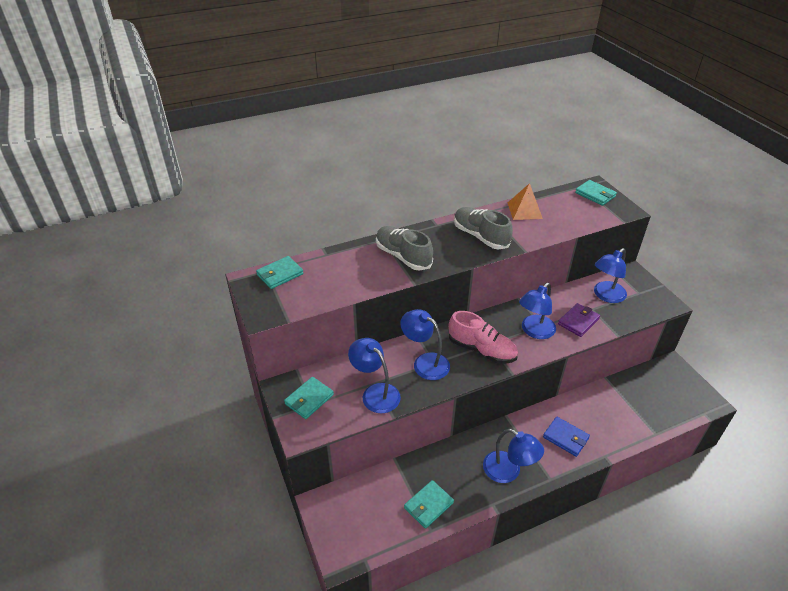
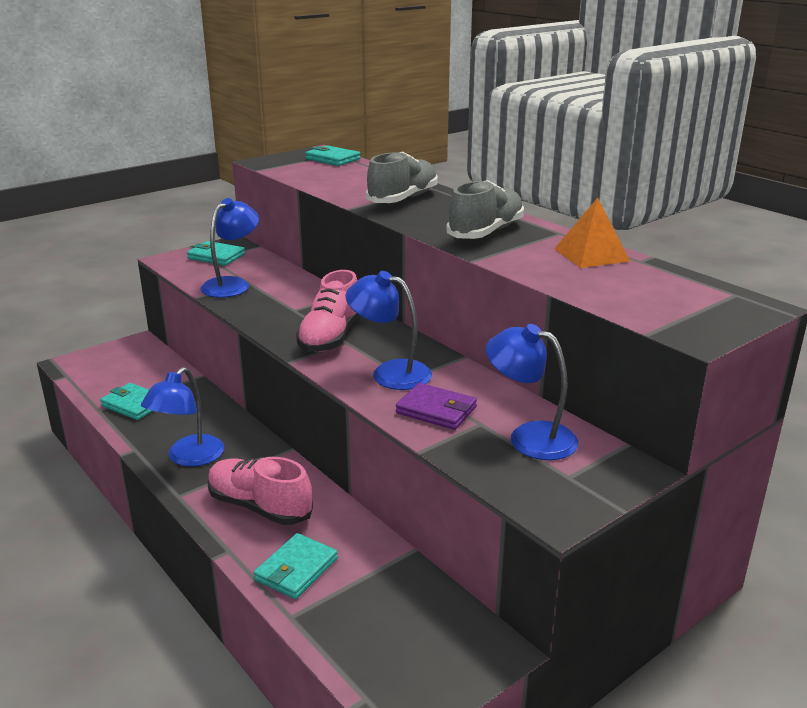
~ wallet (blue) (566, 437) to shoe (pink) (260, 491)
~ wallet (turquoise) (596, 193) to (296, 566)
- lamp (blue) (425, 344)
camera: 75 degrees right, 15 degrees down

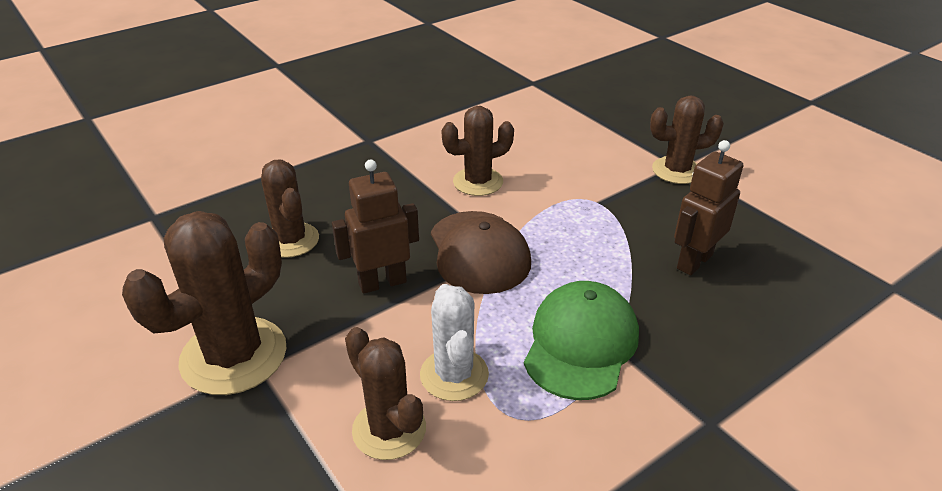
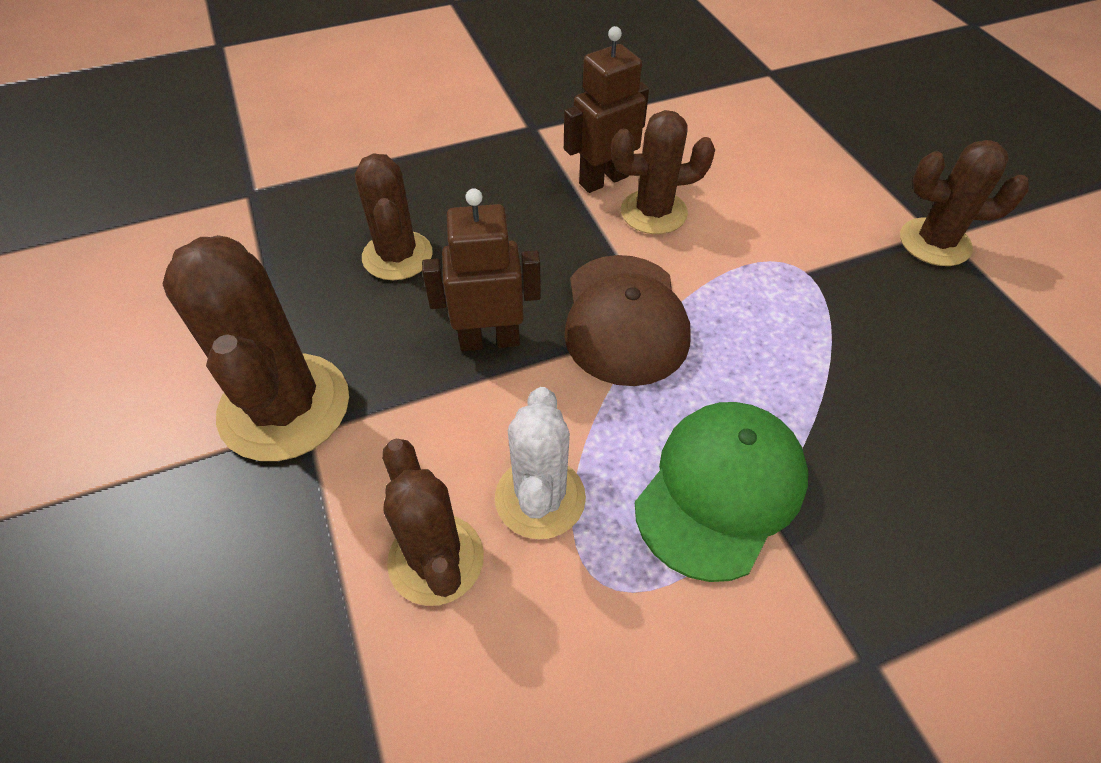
~ cactus (brown) (204, 303) = (256, 348) 75 degrees counterclockwise
~ robot (brown) (708, 208) to (606, 109)
camera: 15 degrees right, 15 degrees up

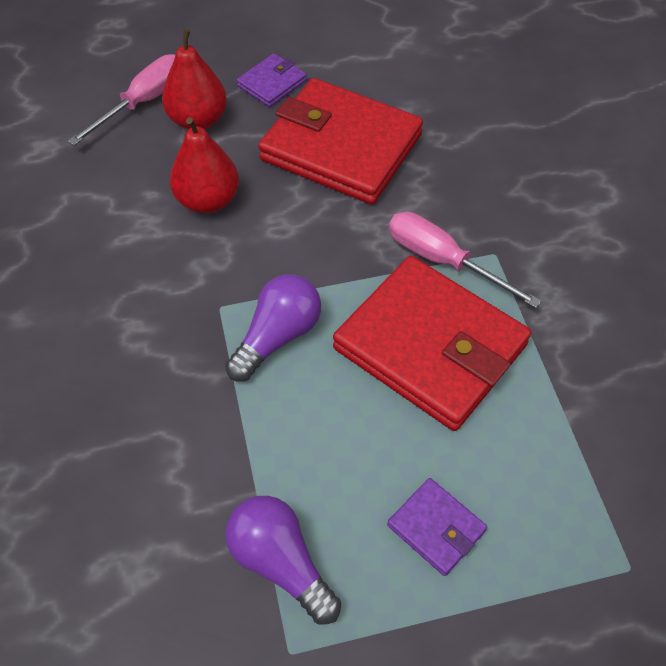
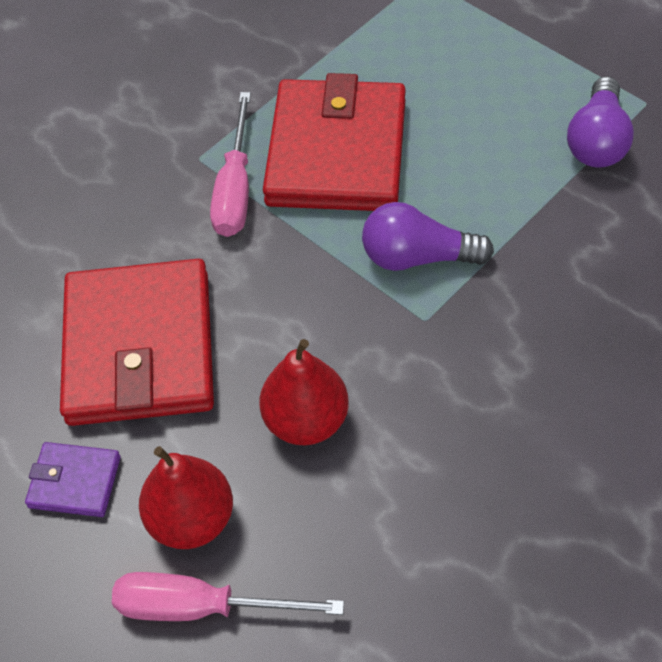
- wallet (purple) (437, 527)
camera: 120 degrees left, 0 degrees up

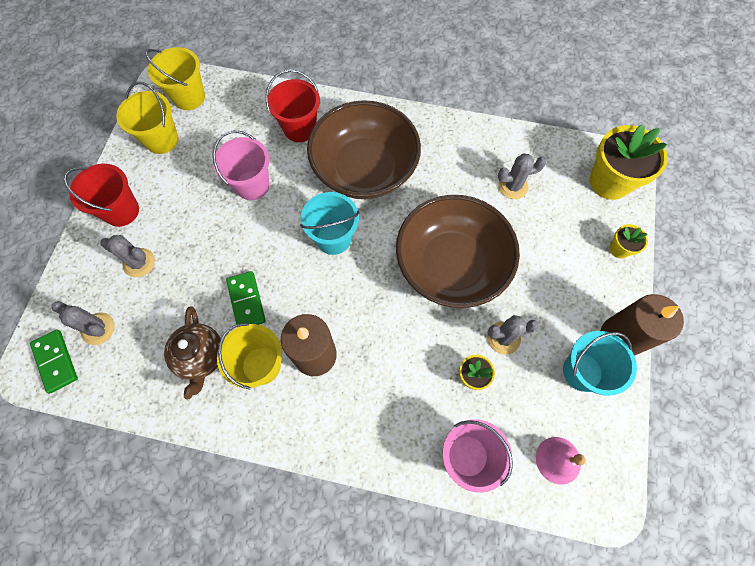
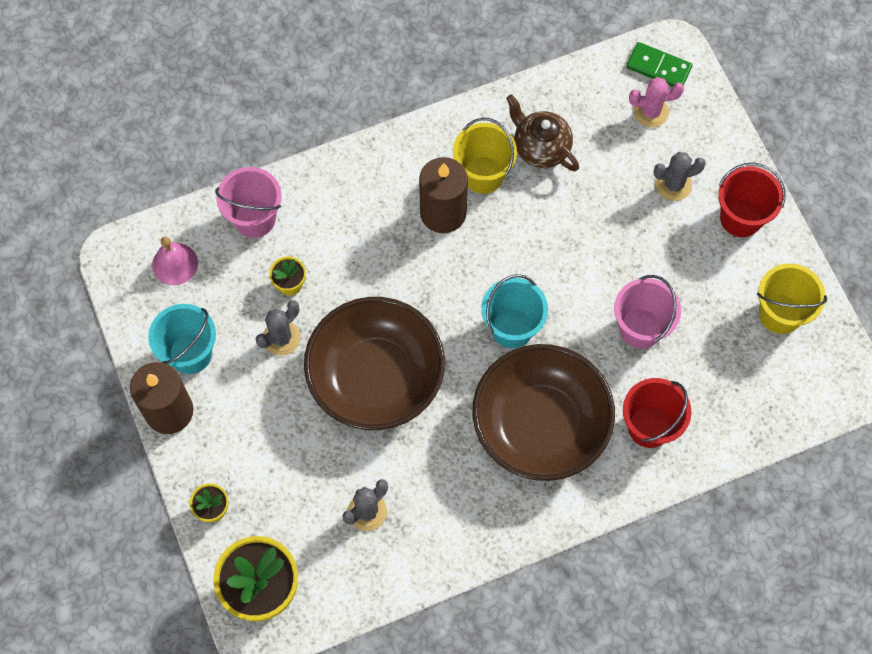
~ cactus (grey) (83, 323) to cactus (pink) (656, 102)
- bucket (yellow) (175, 78)
- domino (green) (246, 298)
camera: 145 degrees right, 0 degrees up

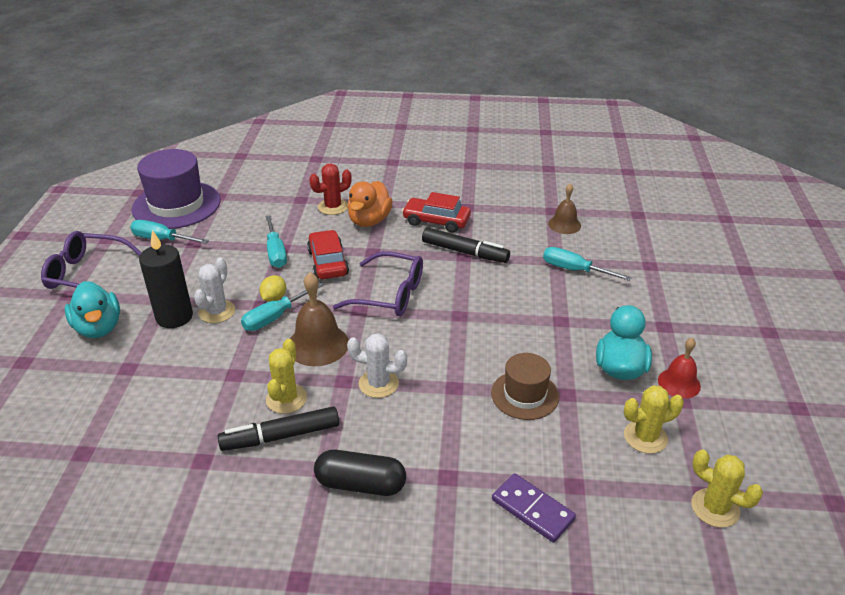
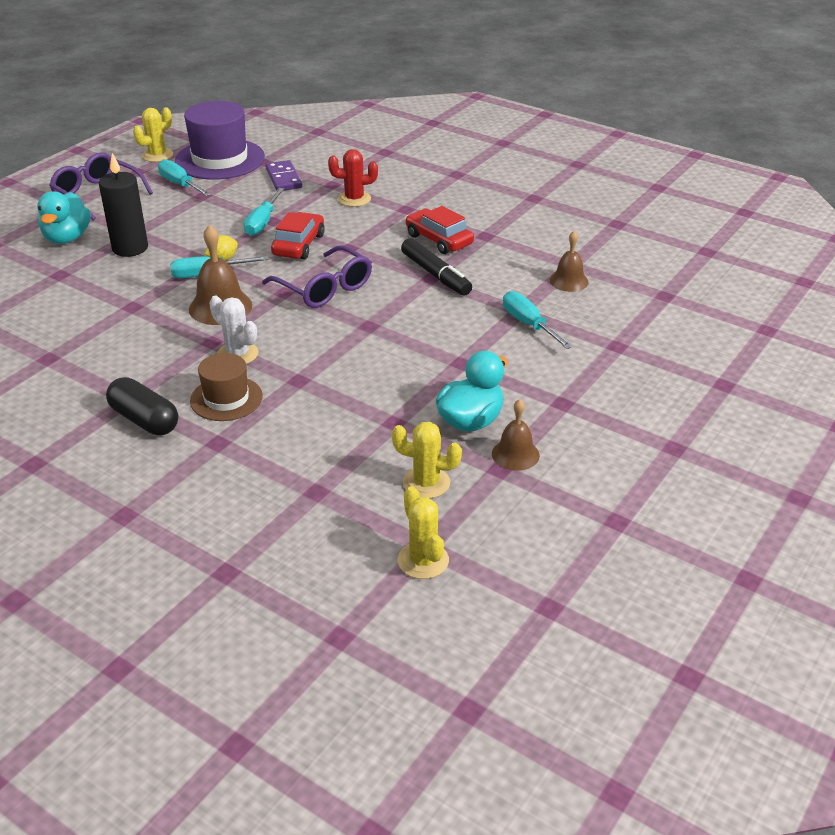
~ cactus (yellow) (286, 376) to (153, 134)
~ hat (brown) (525, 386) to (226, 387)
~ domino (purple) (534, 508) to (283, 175)
~ bell (red) (679, 368) to bell (brown) (516, 435)
- cactus (white) (214, 290)
- marker (black) (278, 428)
- duck (orange) (370, 204)
camera: 30 degrees right, 0 degrees up

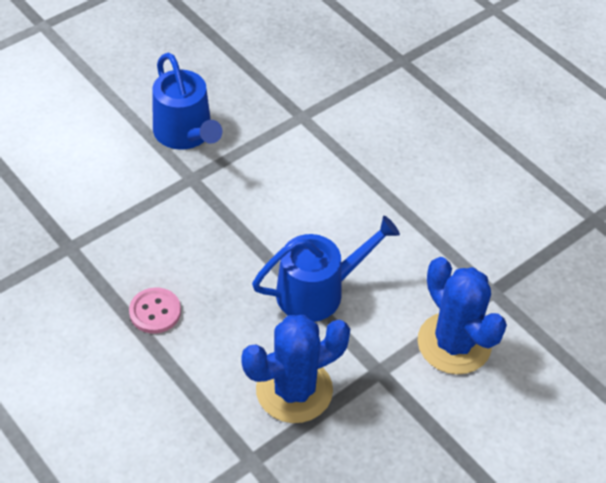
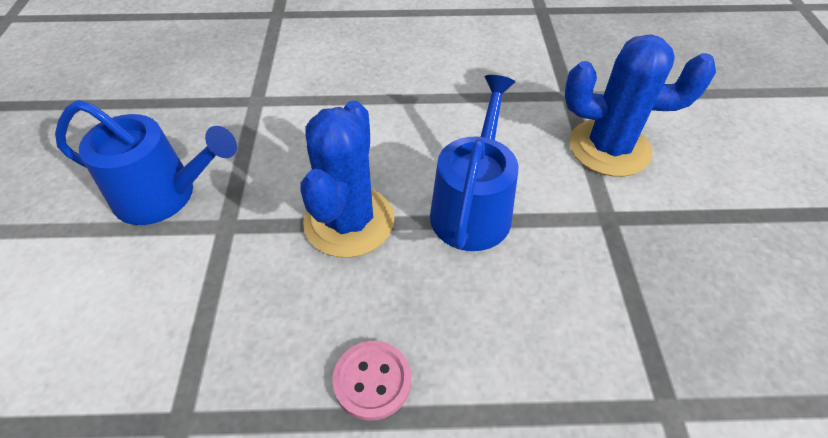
~ cactus (blue) (295, 369) to (348, 179)
camera: 50 degrees left, 0 degrees up

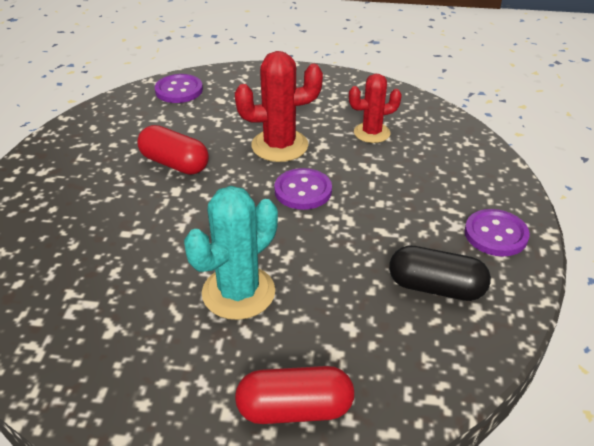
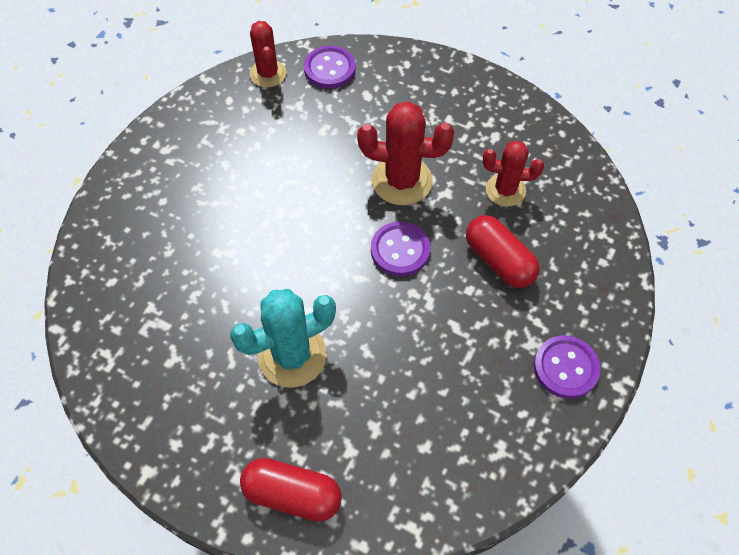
+ cactus (red) (268, 54)
~ capsule (red) (173, 150) to (503, 251)
- capsule (black) (440, 273)
camera: 20 degrees right, 20 degrees up

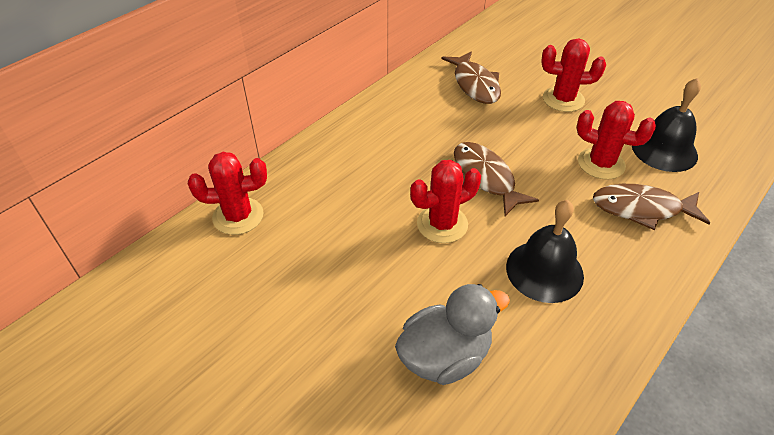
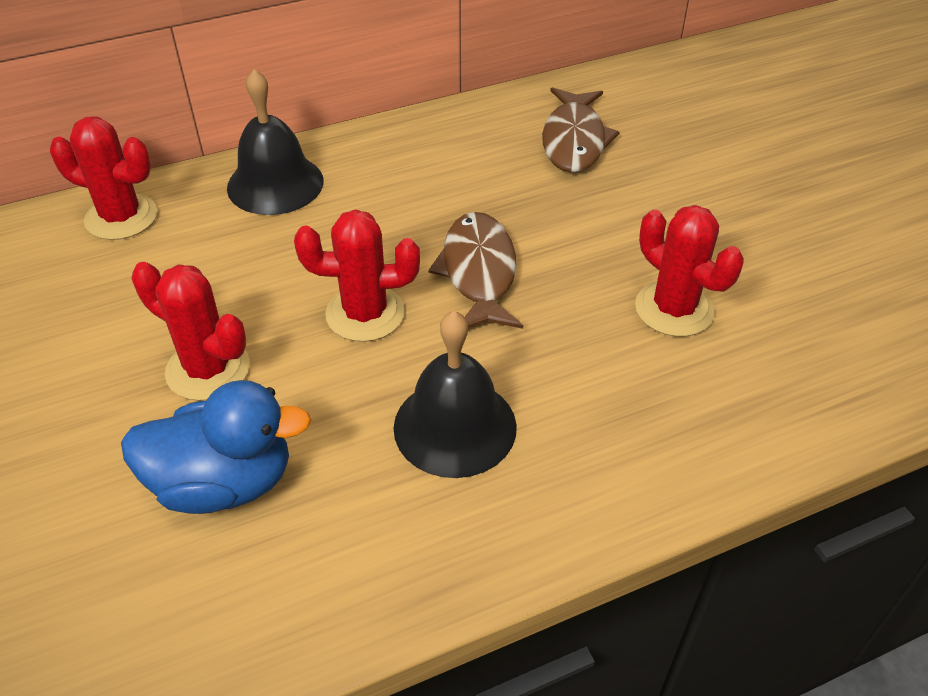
~ duck (grey) (452, 334) to duck (blue) (216, 447)
~ cactus (red) (573, 75) to (190, 331)
~ bell (black) (666, 125) to (275, 142)
- fish (brown) (651, 207)
camera: 25 degrees right, 0 degrees up

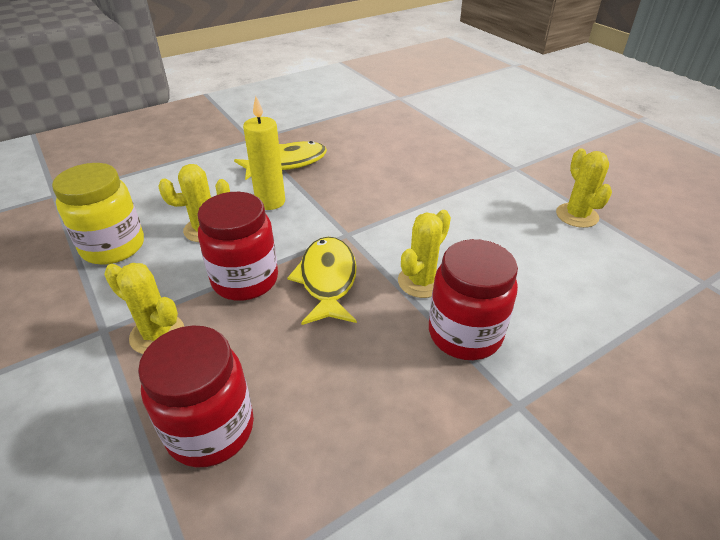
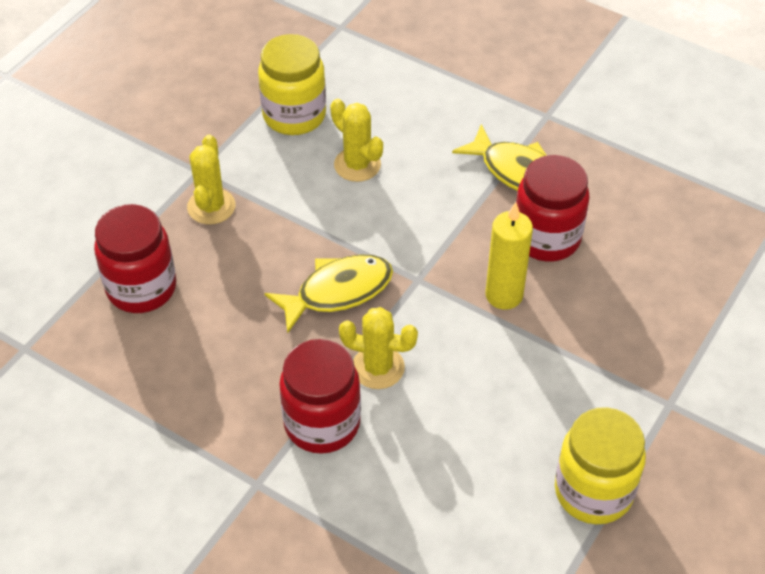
~ candle (yellow) (264, 153) to (509, 256)
~ jar (red) (237, 246) to (553, 208)
~ cactus (yellow) (584, 188) to jar (yellow) (600, 465)
camera: 65 degrees right, 10 degrees up

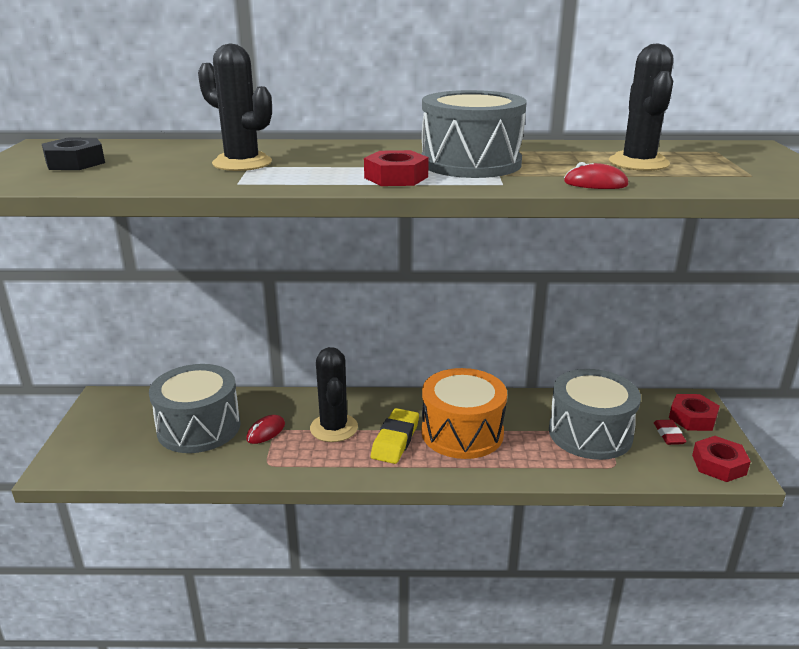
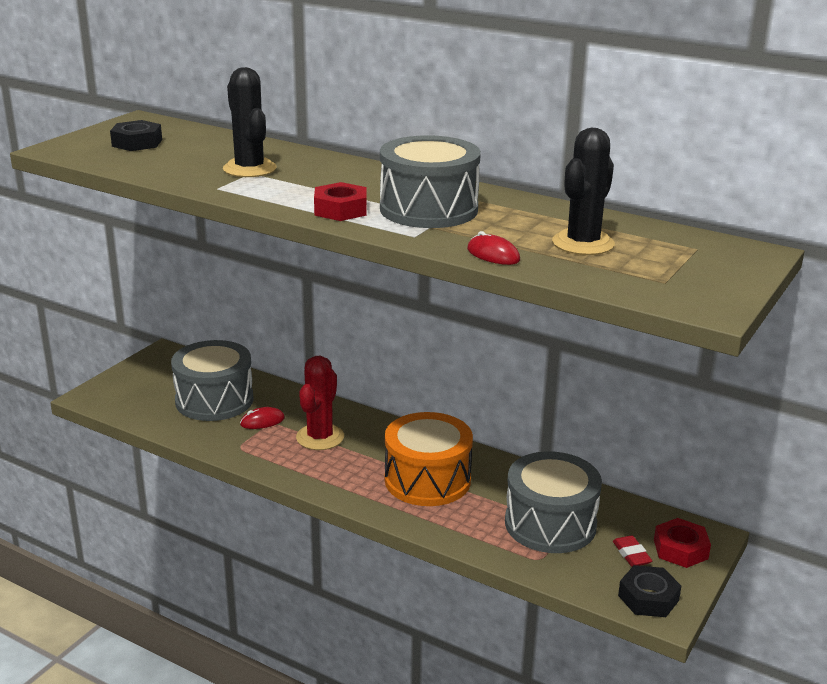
~ cactus (black) (334, 394) to cactus (red) (320, 403)
~ eraser (red) (670, 432) = (632, 551) 45 degrees counterclockwise
~ nut (red) (721, 459) to nut (black) (649, 591)
- eraser (yellow) (395, 436)
camera: 30 degrees right, 0 degrees up

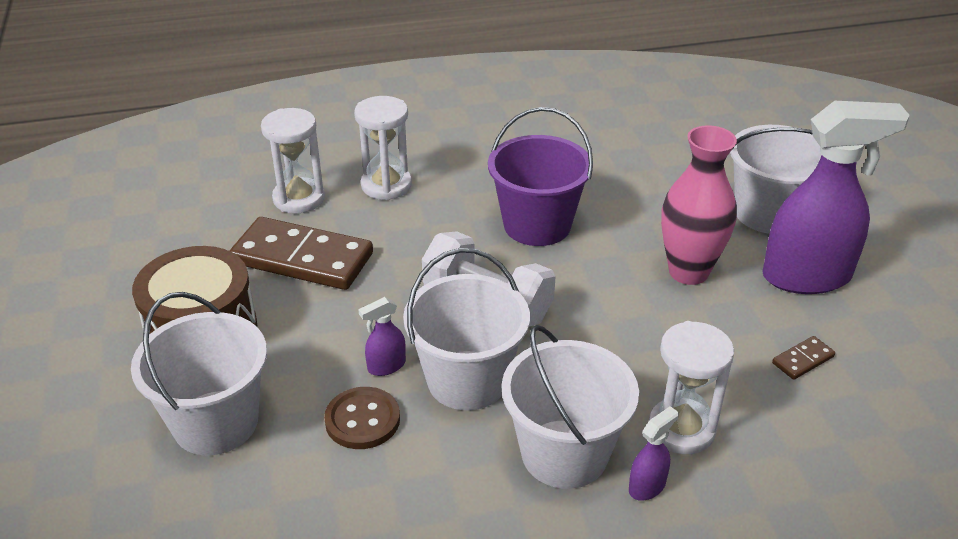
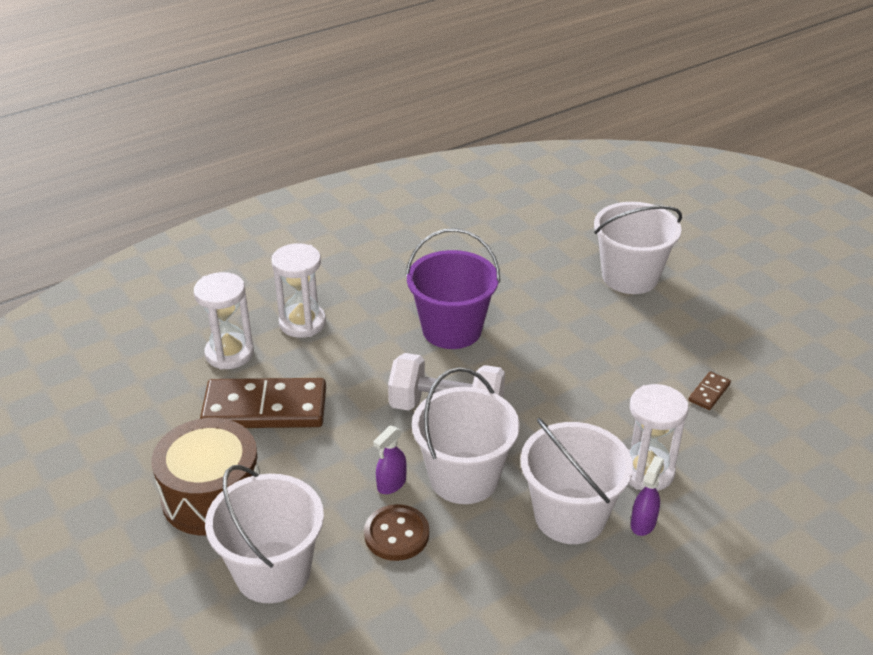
- vase (pink) (699, 205)
- spray bottle (purple) (836, 197)
camera: 20 degrees left, 0 degrees up

